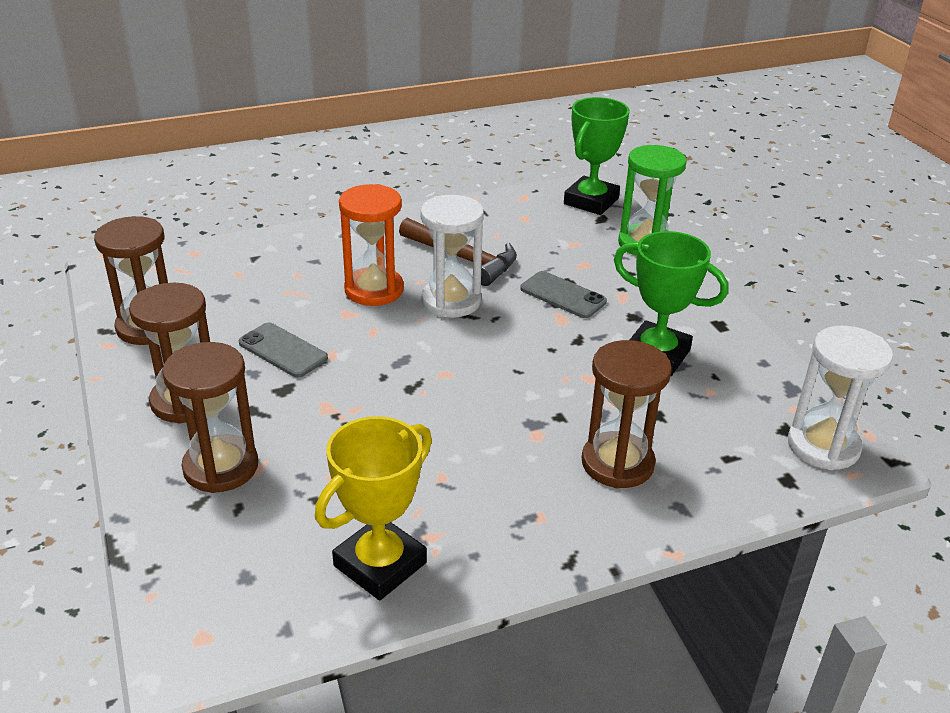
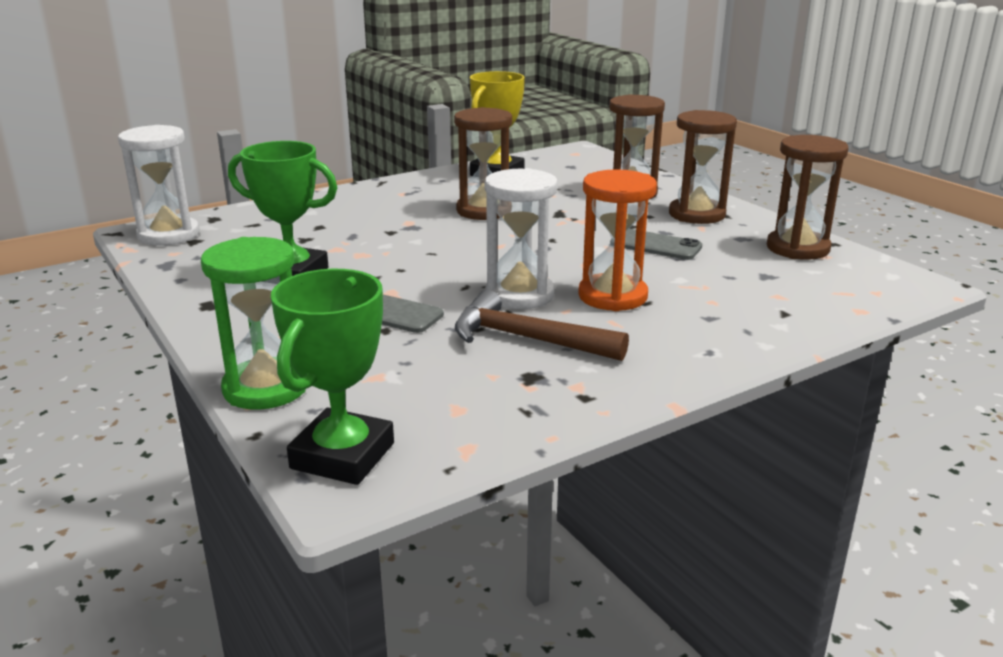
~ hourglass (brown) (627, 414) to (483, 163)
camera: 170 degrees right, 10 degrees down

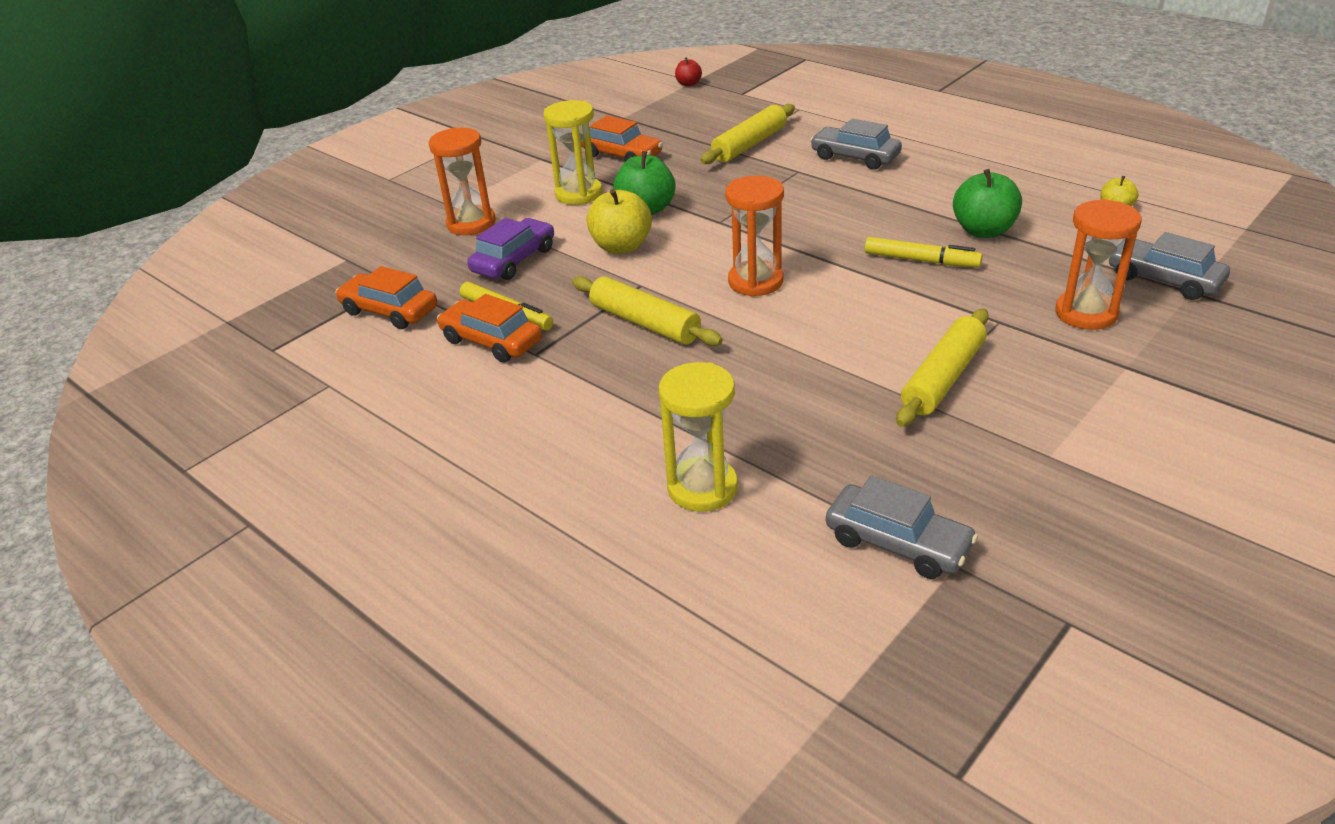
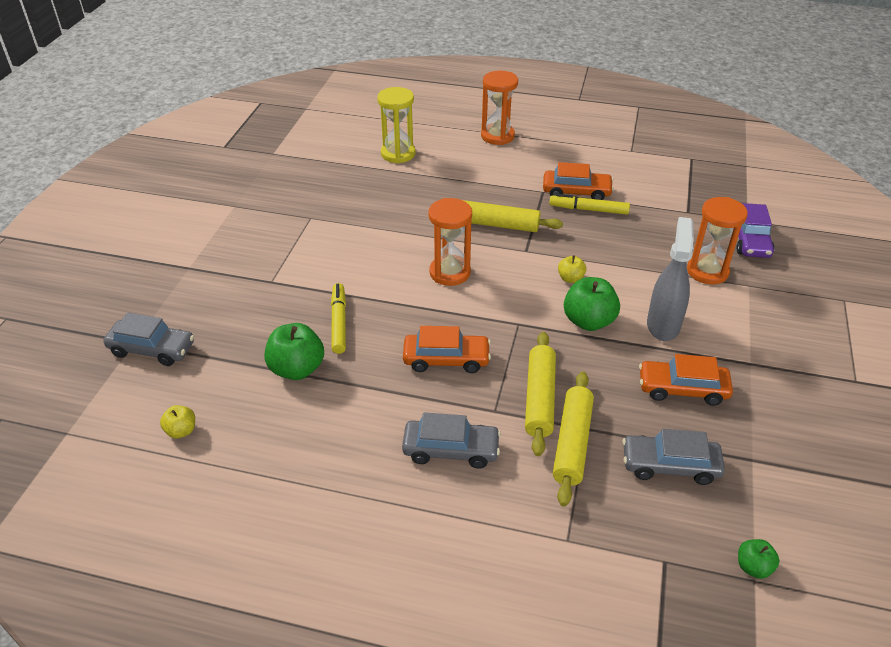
~ marker (yellow) (924, 252) = (338, 318) 90 degrees clockwise
~ car (orange) (386, 297) to (447, 349)
~ hourglass (orange) (1098, 264) to (499, 108)
~ rolling pin (yellow) (942, 368) to (540, 394)
~ apple (yellow) (619, 221) = (572, 269) x0.54
~ car (grey) (902, 527) to (673, 457)
~ hourglass (yellow) (572, 152) to spray bottle (grey) (670, 279)
~ car (purple) (510, 249) to (755, 230)
~ apple (red) (688, 72) to apple (green) (758, 559)
camera: 150 degrees right, 5 degrees up

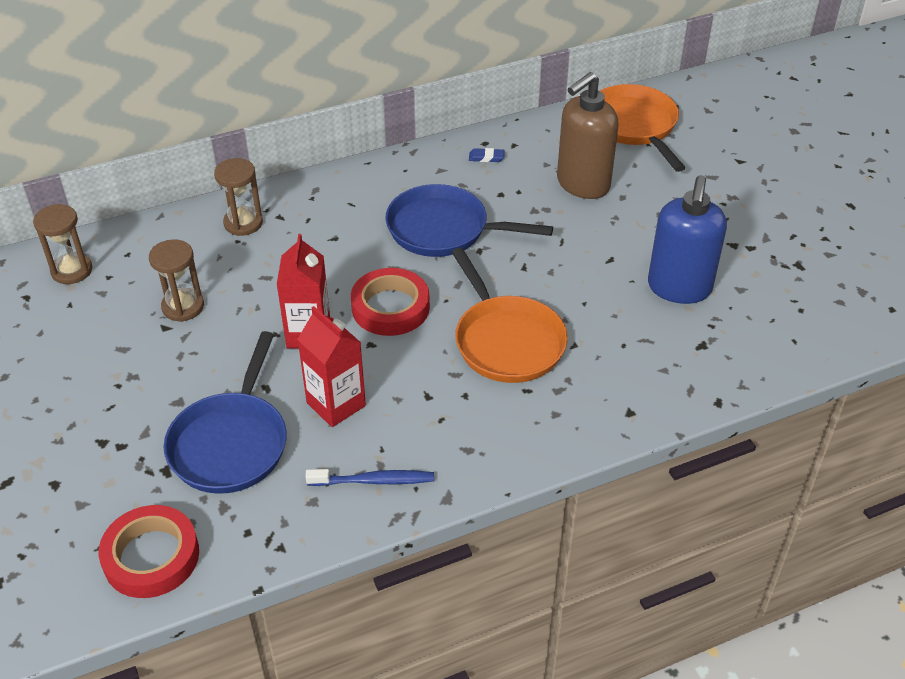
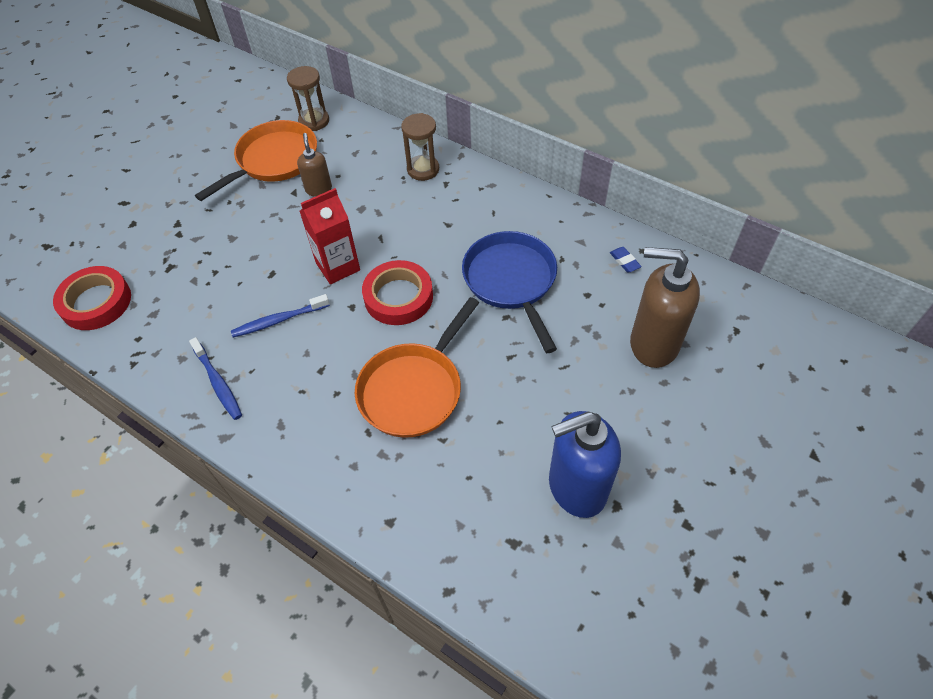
~ pan (orange) (642, 128) to (256, 160)
~ carton (red) (331, 366) to toothbrush (blue) (280, 316)
~ hourglass (brown) (176, 280) to soap dispenser (brown) (314, 164)
- pan (blue) (225, 412)
camera: 60 degrees right, 10 degrees up

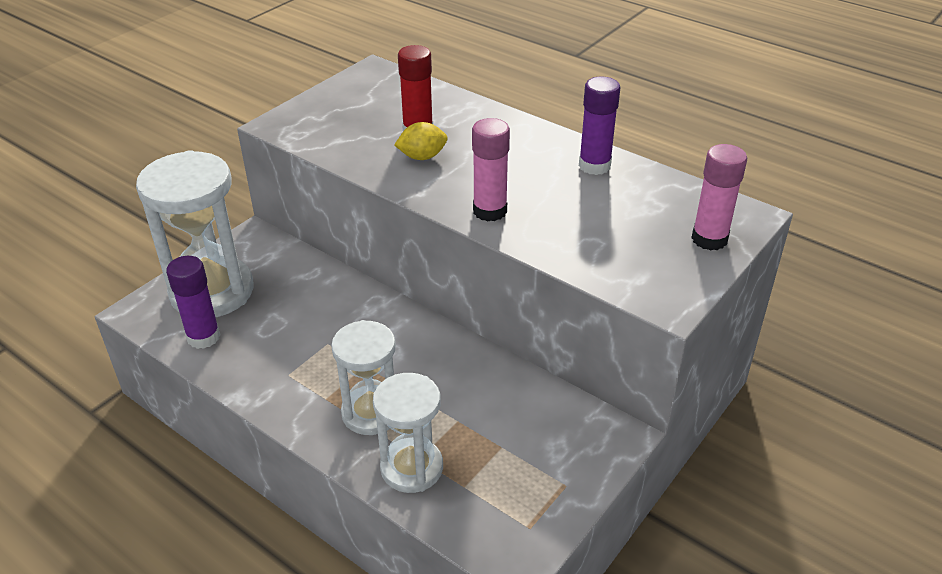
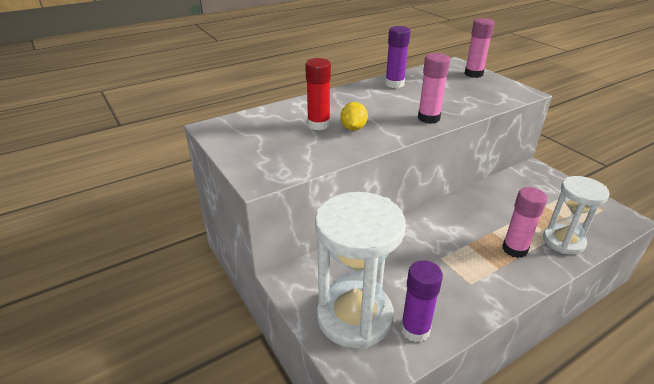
~ hourglass (white) (363, 377) to glue stick (pink) (524, 222)
camera: 70 degrees left, 5 degrees down

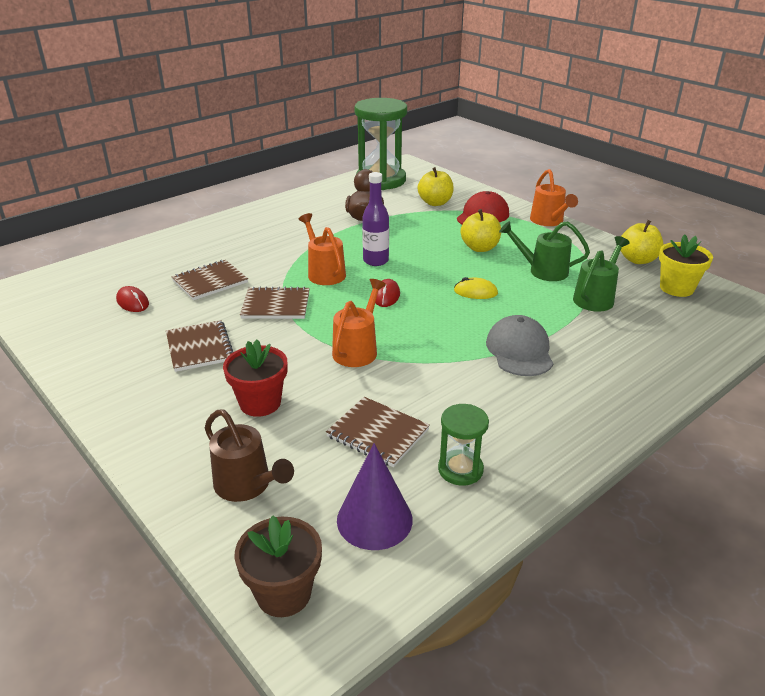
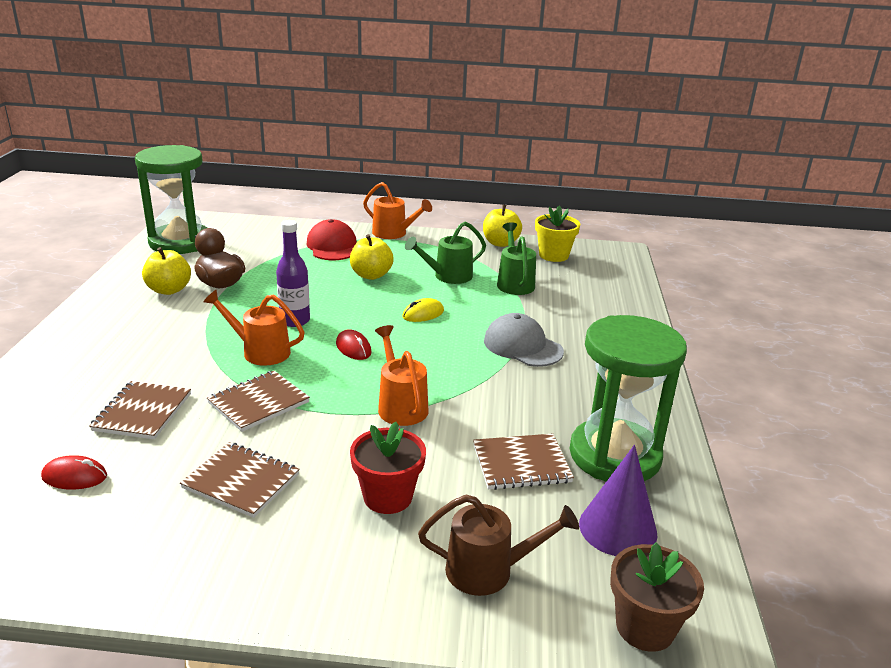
~ apple (yellow) (436, 186) to (166, 271)
~ hourglass (green) (463, 445) = (628, 398) x2.06
camera: 45 degrees left, 5 degrees down

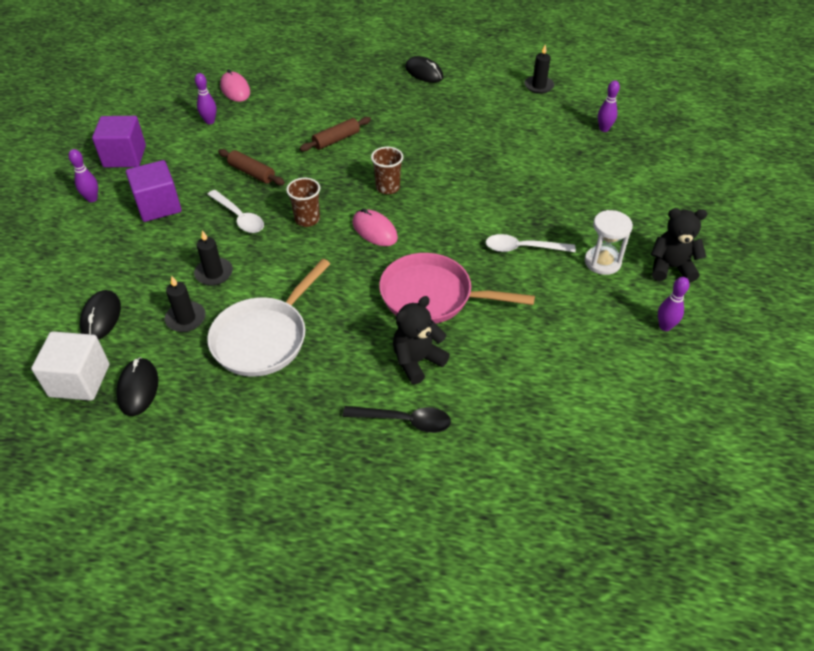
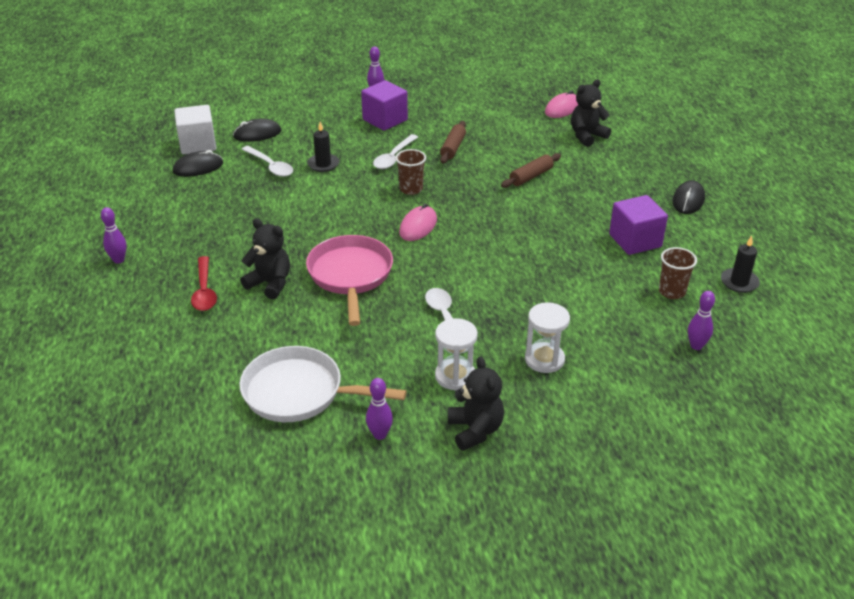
~ bowling pin (purple) (206, 98) to (114, 235)
~ spoon (black) (397, 419) to spoon (red) (204, 283)
~ pan (white) (268, 318) to (323, 384)
~ candle (black) (185, 304) to spoon (white) (267, 161)
~ rolling pin (brown) (335, 134) = (531, 170) 75 degrees counterclockwise
+ hourglass (white) (547, 337)
+ teddy bear (black) (591, 113)
~ cube (purple) (119, 141) to (638, 225)
~ cup (brown) (387, 170) to (678, 273)
camera: 70 degrees right, 10 degrees down

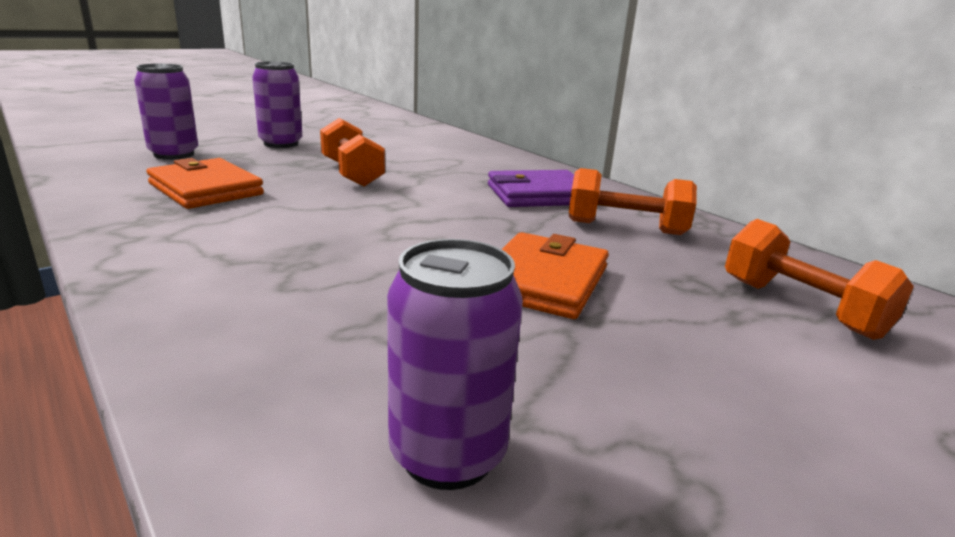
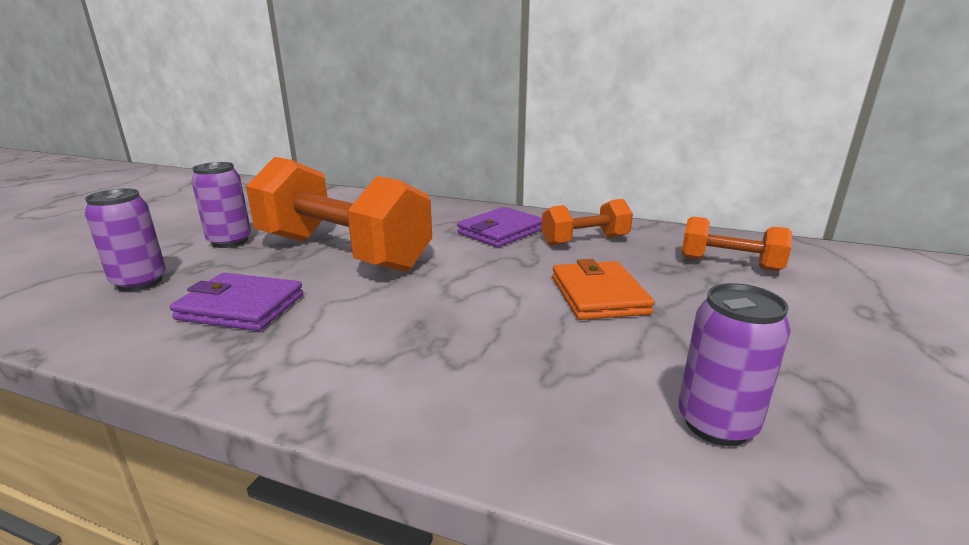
~ wallet (orange) (205, 183) to wallet (purple) (236, 302)
~ dumbbell (orange) (352, 152) = (339, 214) x2.04
camera: 30 degrees left, 0 degrees up

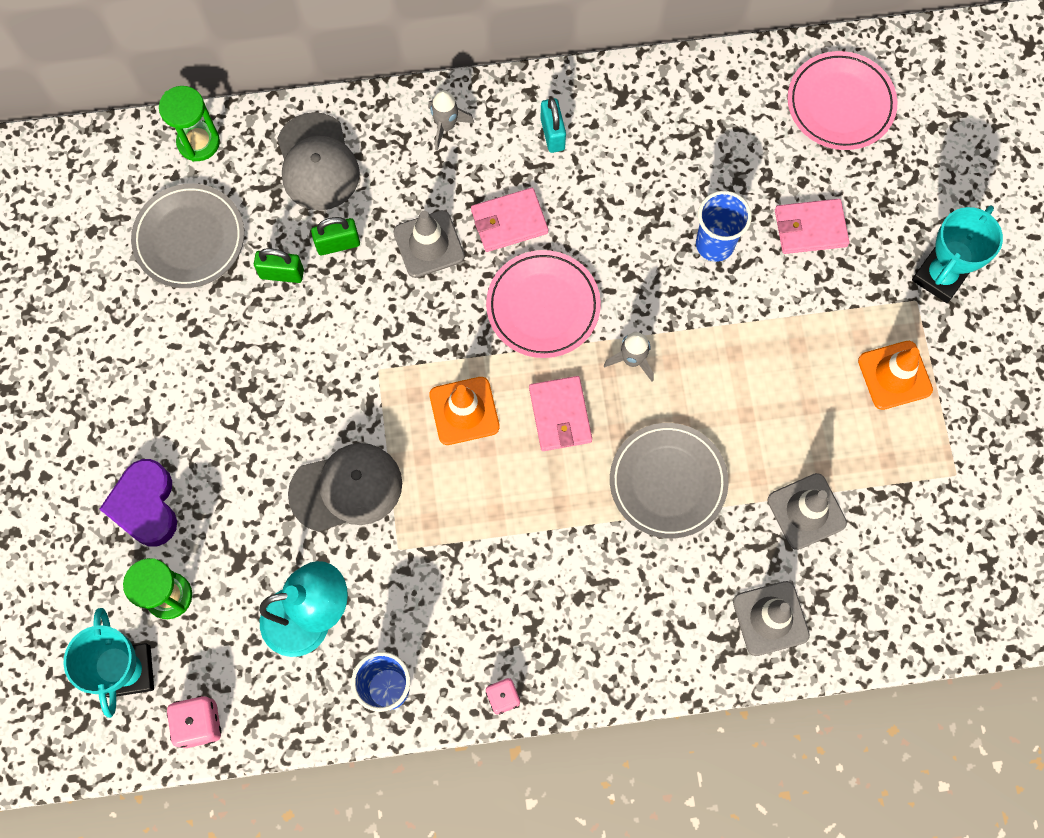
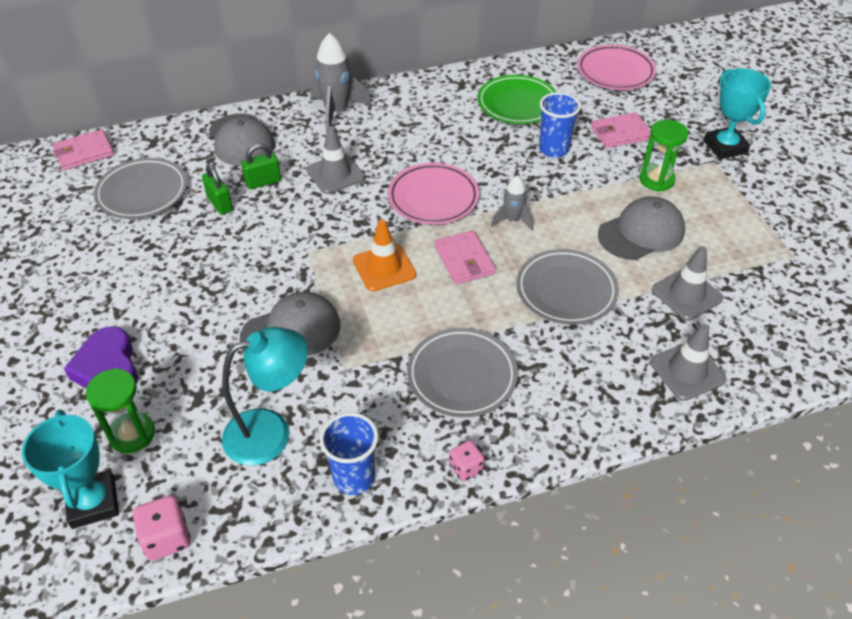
~ wallet (pink) (509, 220) to (83, 149)
~ padlock (green) (279, 265) = (217, 189) 60 degrees clockwise
~ rocket (grey) (451, 120) = (341, 83) x1.72
+ plate (grey) (462, 372)
+ plate (green) (517, 99)
+ cap (grey) (641, 228)
~ hourglass (green) (189, 124) to (664, 156)
~ trophy (turquoise) (957, 254) = (737, 114) 45 degrees counterclockwise
- padlock (turquoise) (553, 125)
- traffic cone (orange) (895, 375)
camera: 10 degrees left, 25 degrees down

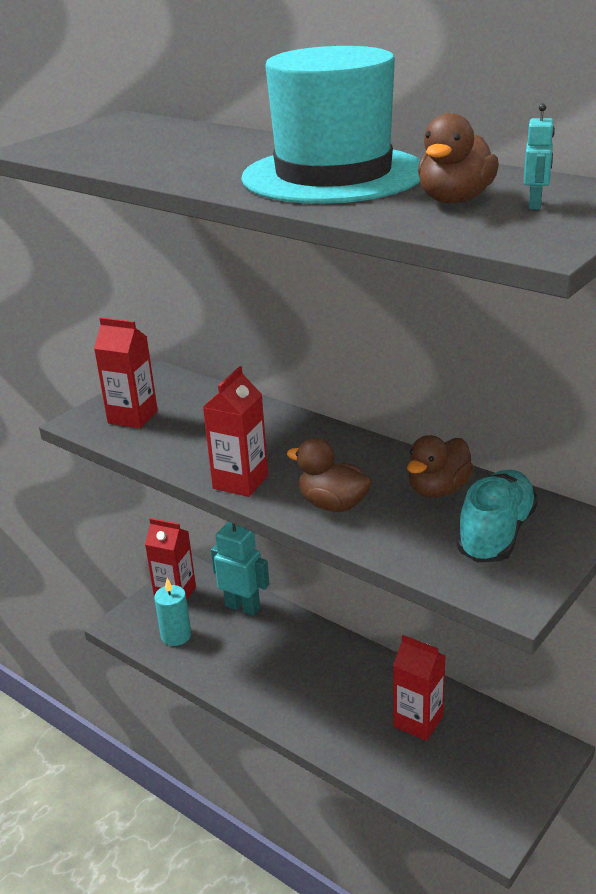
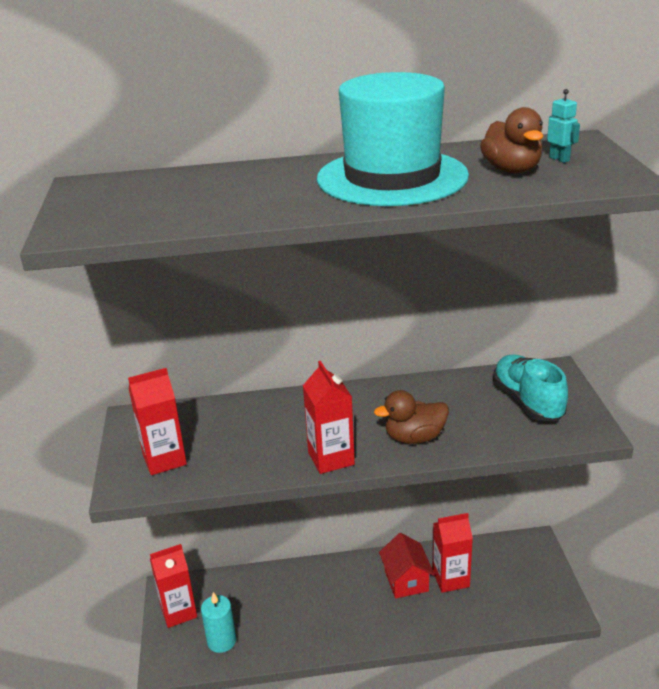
+ house (red) (407, 566)
- robot (turquoise) (240, 569)
- duck (brown) (440, 466)
camera: 45 degrees left, 0 degrees up

